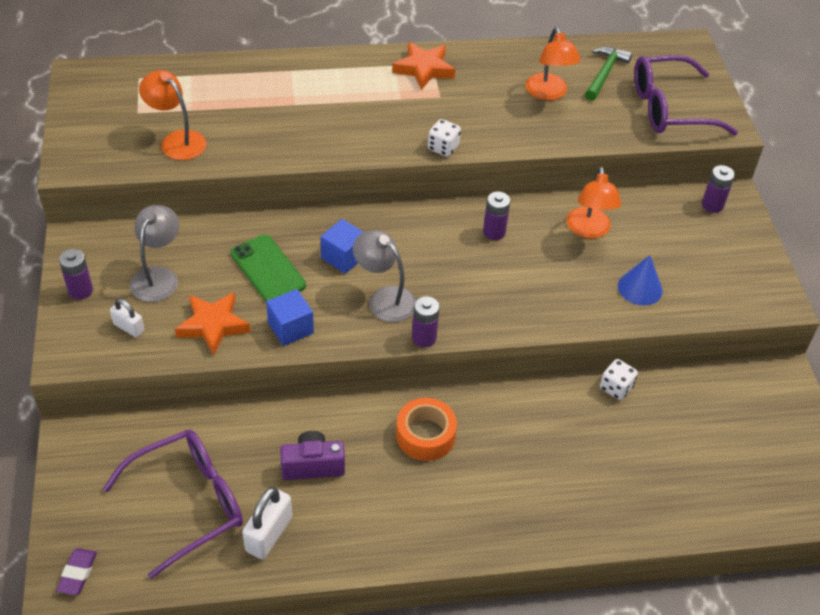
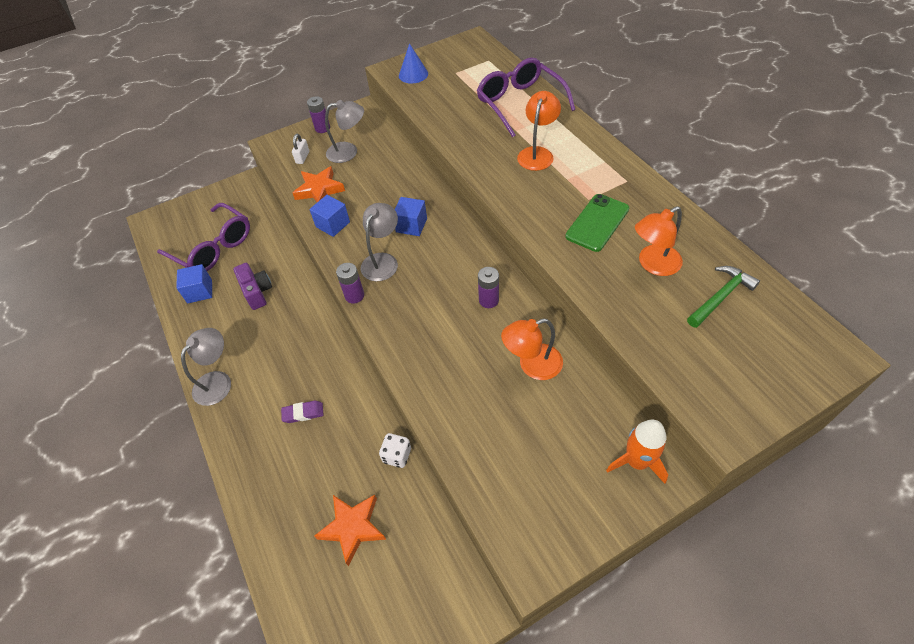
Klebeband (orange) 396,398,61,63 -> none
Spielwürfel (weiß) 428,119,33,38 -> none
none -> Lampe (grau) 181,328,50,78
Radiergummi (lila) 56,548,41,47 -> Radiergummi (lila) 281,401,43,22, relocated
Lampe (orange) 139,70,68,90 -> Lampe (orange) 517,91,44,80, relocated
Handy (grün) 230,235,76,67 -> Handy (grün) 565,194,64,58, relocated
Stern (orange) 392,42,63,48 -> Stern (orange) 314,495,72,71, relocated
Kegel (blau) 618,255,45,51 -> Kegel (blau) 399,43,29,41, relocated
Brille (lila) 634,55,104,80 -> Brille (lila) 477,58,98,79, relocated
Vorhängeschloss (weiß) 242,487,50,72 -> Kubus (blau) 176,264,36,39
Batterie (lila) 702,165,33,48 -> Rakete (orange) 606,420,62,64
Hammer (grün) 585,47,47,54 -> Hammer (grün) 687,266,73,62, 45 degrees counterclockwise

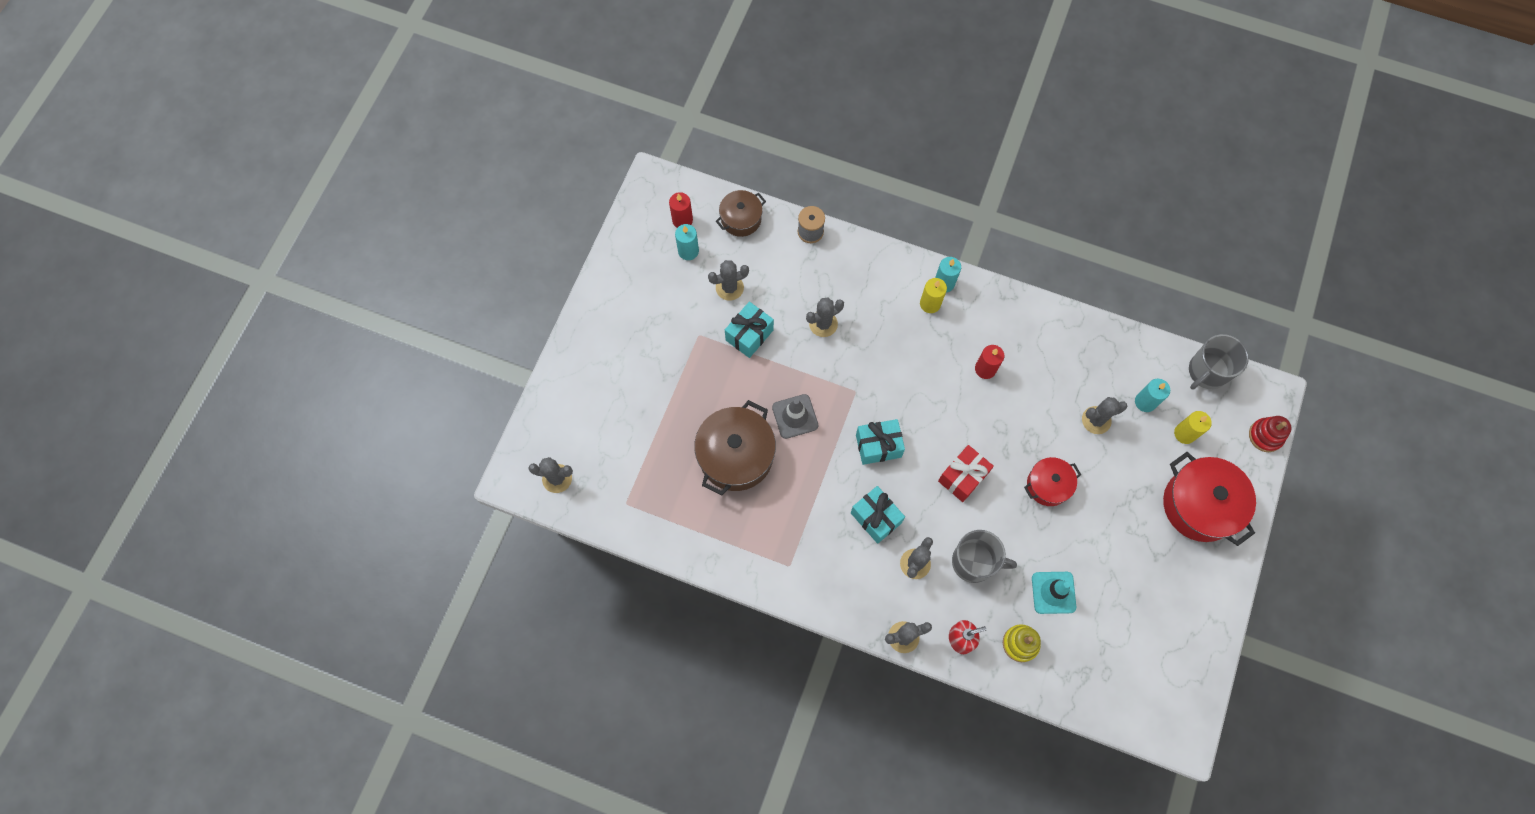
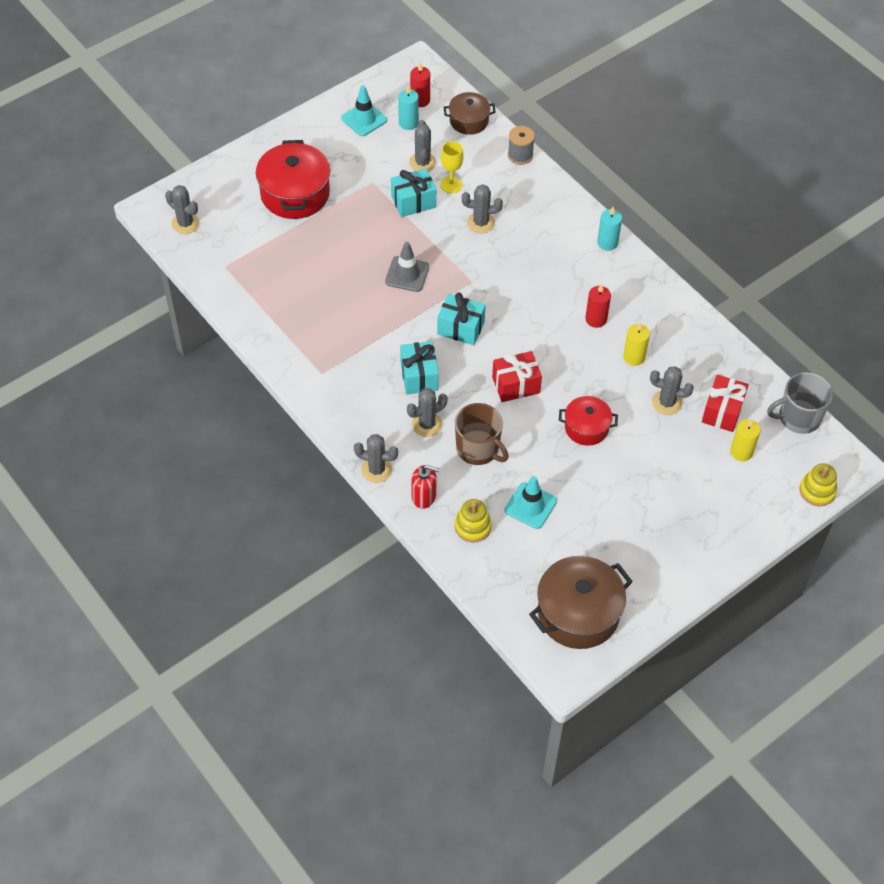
none -> Leitkegel (türkis) 341,85,46,51
none -> Kelch (gelb) 440,141,24,52
Kochtopf (braun) 694,400,82,96 -> Kochtopf (braun) 529,556,104,93, relocated
Kerze (gelb) 920,278,27,35 -> Kerze (gelb) 623,322,27,44, relocated
Kochtopf (rot) 1163,452,93,94 -> Kochtopf (rot) 256,140,74,79, relocated
Kerze (türkis) 1135,379,35,33 -> Geschenk (rot) 702,375,47,57
Tasse (grau) 952,530,65,53 -> Tasse (braun) 455,403,53,62
Stapelspielzeug (rot) 1249,416,43,36 -> Stapelspielzeug (gelb) 800,463,37,43
Kaktus (grau) 708,260,41,41 -> Kaktus (grau) 409,120,27,52, 75 degrees clockwise

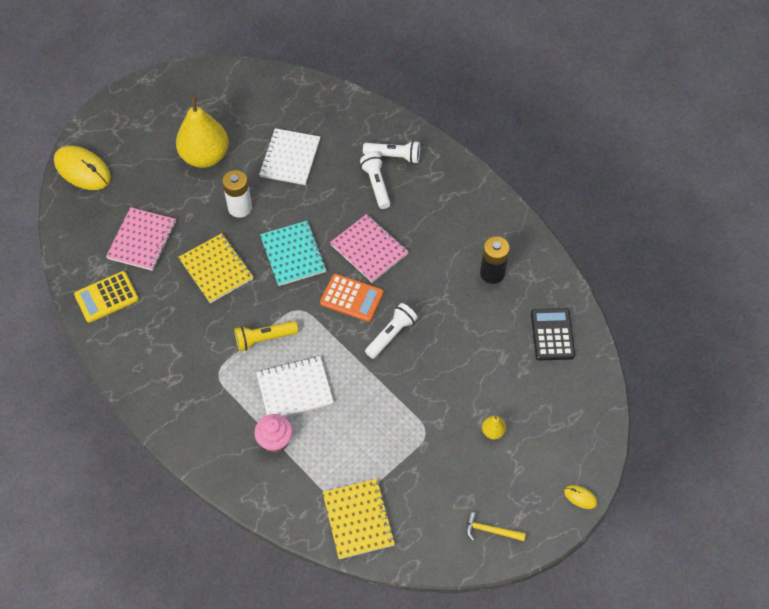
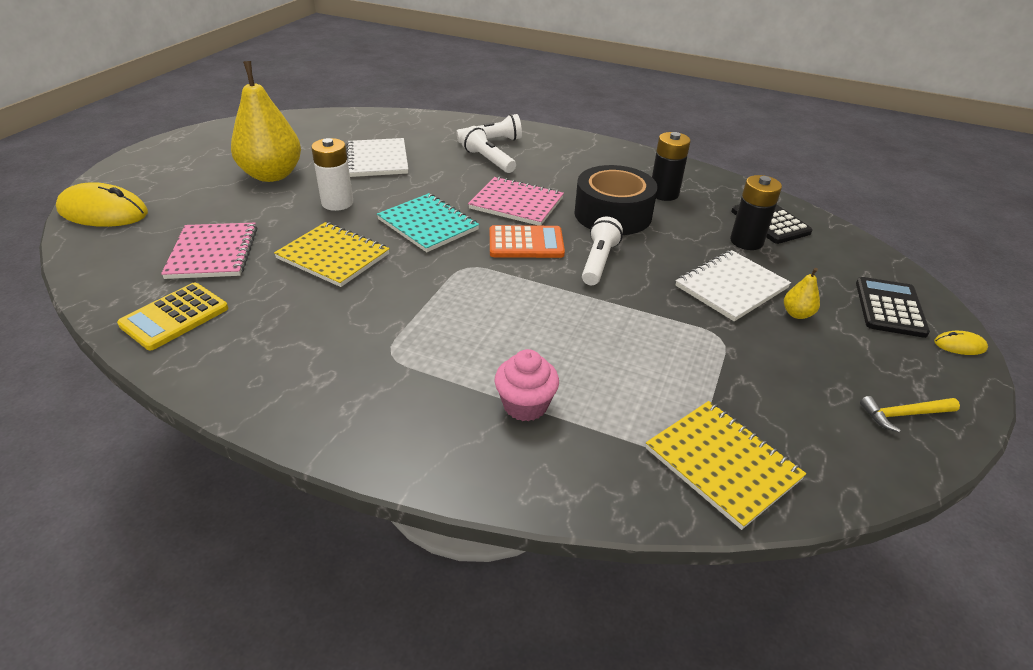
Taschenlampe (gelb) 234,321,64,30 -> none
none -> Klebeband (schwarz) 574,165,84,70
none -> Batterie (schwarz) 730,175,52,75
none -> Taschenrechner (schwarz) 856,277,74,61
Notizbuch (weiß) 256,356,78,61 -> Notizbuch (weiß) 676,250,115,71, relocated

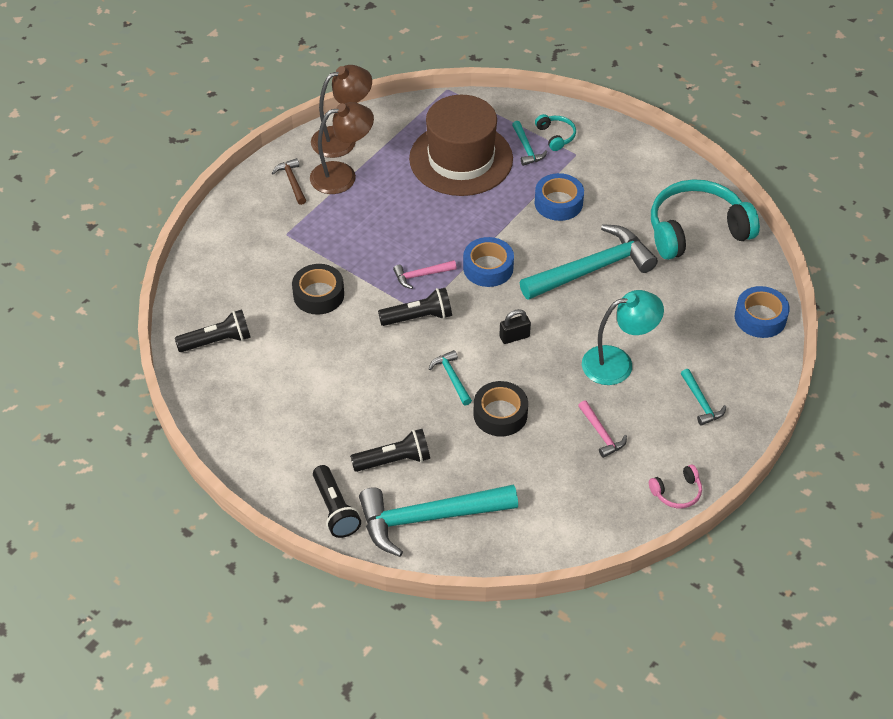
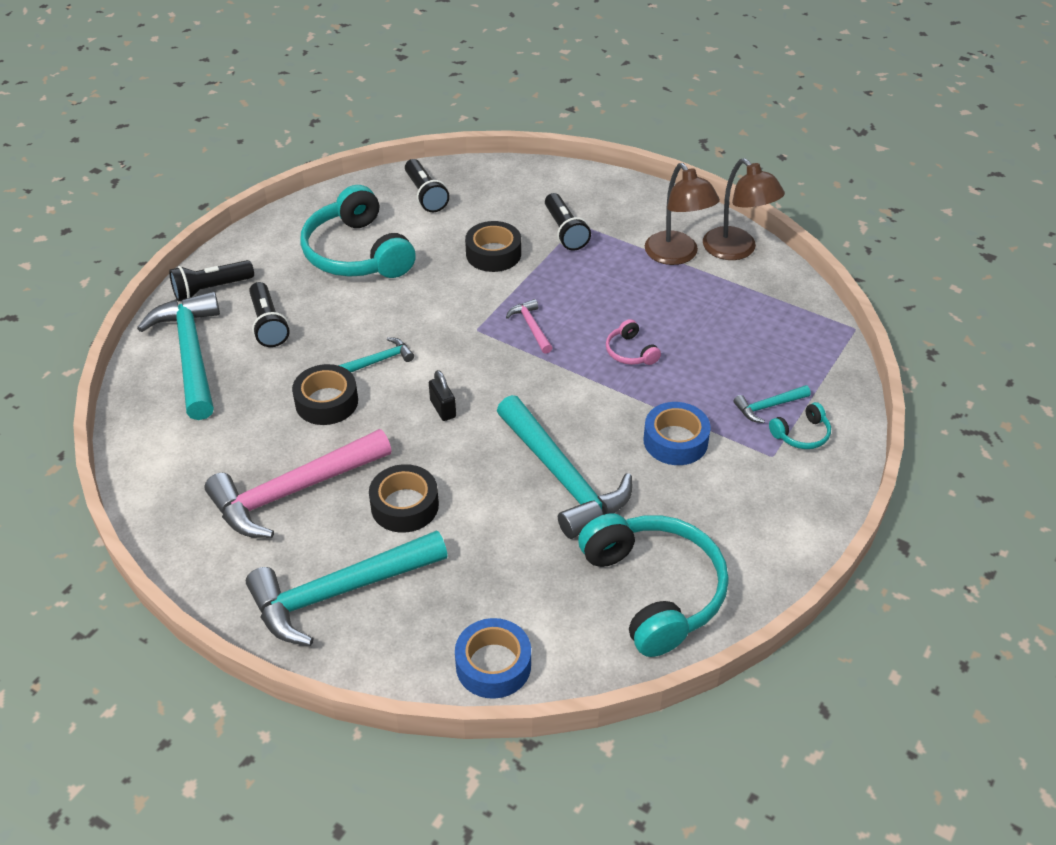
Hammer (braun) 272,158,34,47 -> none
Hut (braun) 409,95,104,101 -> none
Klebeband (blau) 463,237,51,50 -> none
none -> Kopfhörer (türkis) 300,185,116,93
Taschenlampe (schwarz) 378,288,74,38 -> Taschenlampe (schwarz) 545,193,46,58, relocated
Kopfhörer (rosa) 649,465,53,43 -> Kopfhörer (rosa) 606,319,55,46, relocated
Lampe (türkis) 582,290,82,95 -> Klebeband (schwarz) 369,464,70,69
Hammer (rosa) 578,400,49,58 -> Hammer (rosa) 205,429,187,109, x2.23
Hammer (türkis) 681,369,45,56 -> Hammer (türkis) 246,530,202,116, x2.23

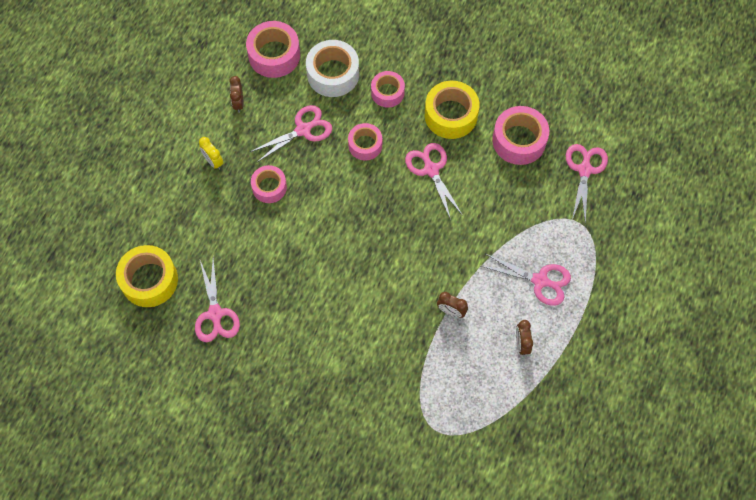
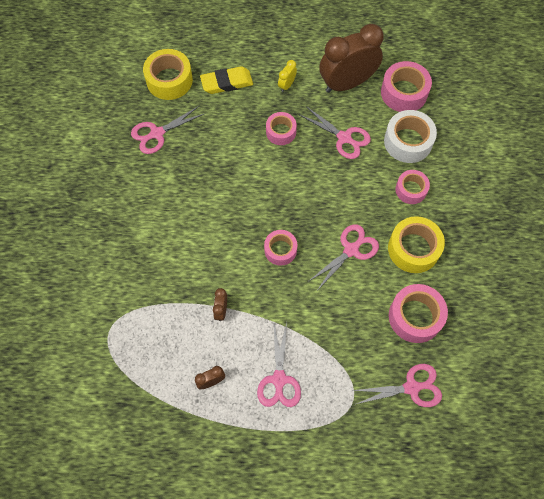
none -> Radiergummi (gelb) 200,66,53,28
Klebeband (rosa) 348,123,34,37 -> Klebeband (rosa) 264,230,33,36, relocated
Wecker (braun) 229,76,14,37 -> Wecker (braun) 319,24,65,69, x2.45

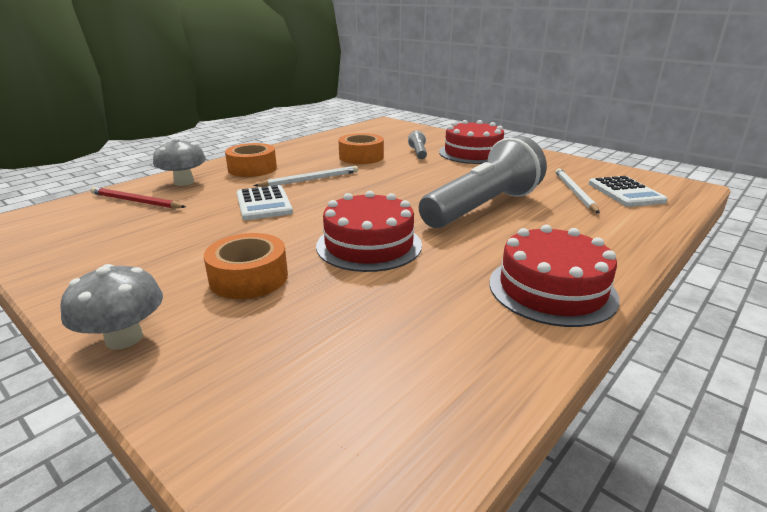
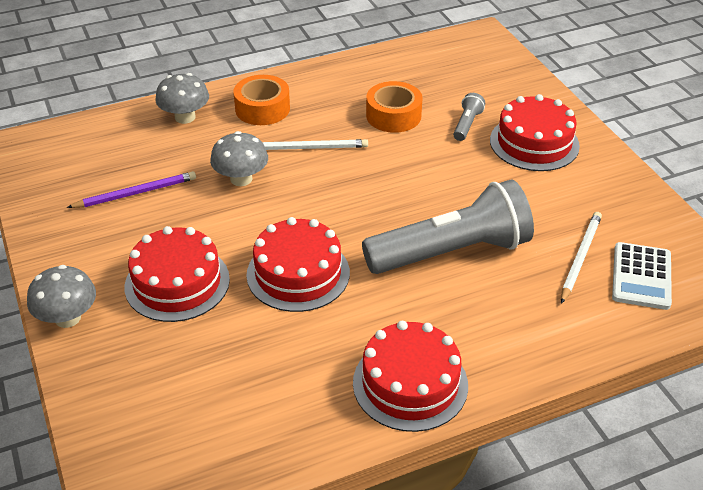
Bleistift (rot) 90,187,96,22 -> none
none -> Bleistift (lila) 67,171,129,37
Klebeband (orange) 204,233,84,66 -> Kuchen (rot) 125,226,105,96
Taschenrechner (weiß) 237,185,56,35 -> Pilz (grau) 210,131,58,55

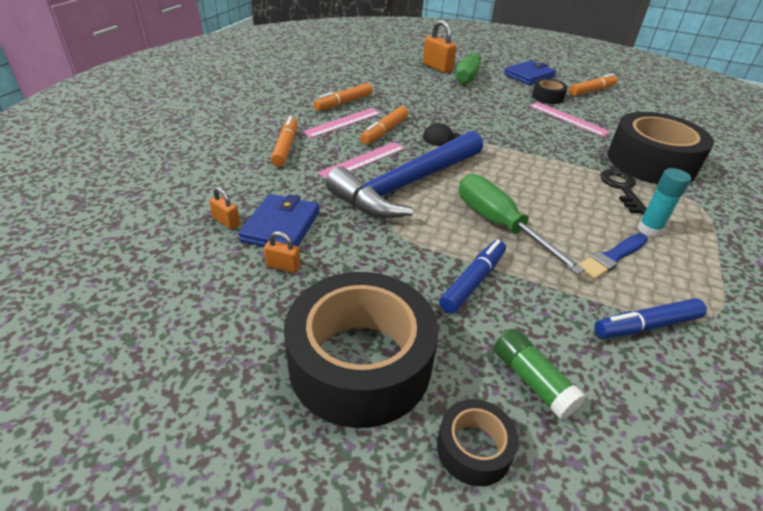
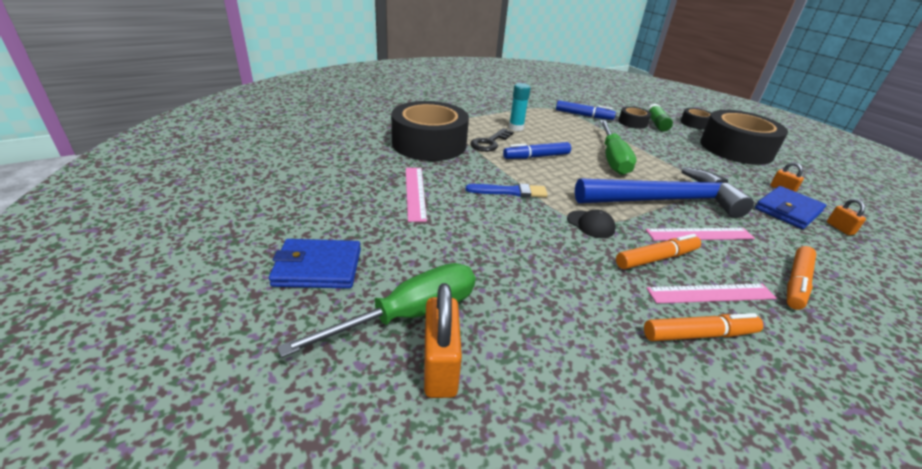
Filzstift (orange) 569,74,49,22 -> none
Filzstift (blau) 439,240,67,73 -> Filzstift (blau) 503,142,68,17, relocated
Klebeband (schwarz) 532,79,36,25 -> Klebeband (schwarz) 618,106,33,23, relocated
Pinsel (blau) 579,233,69,47 -> Pinsel (blau) 466,184,82,13, relocated

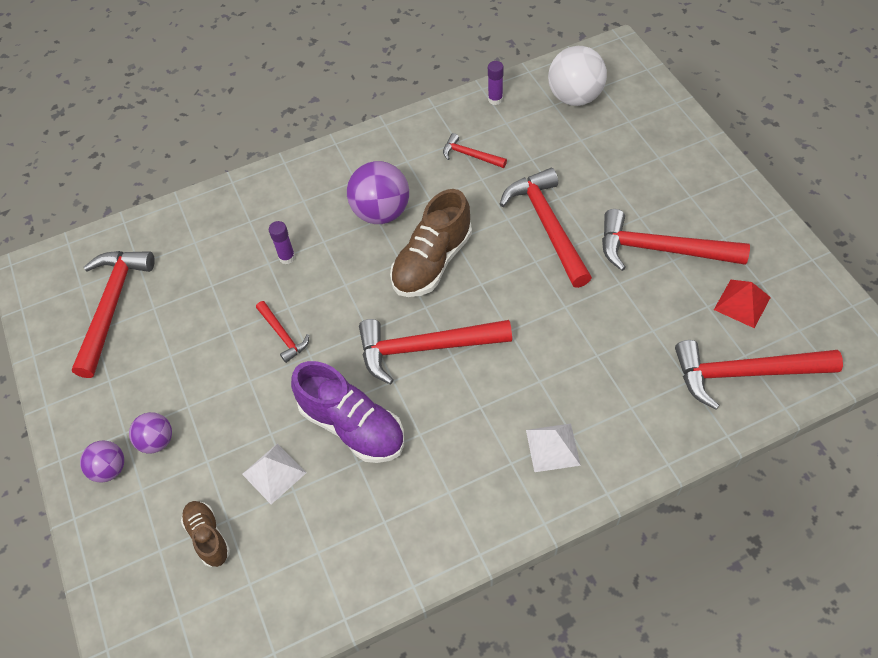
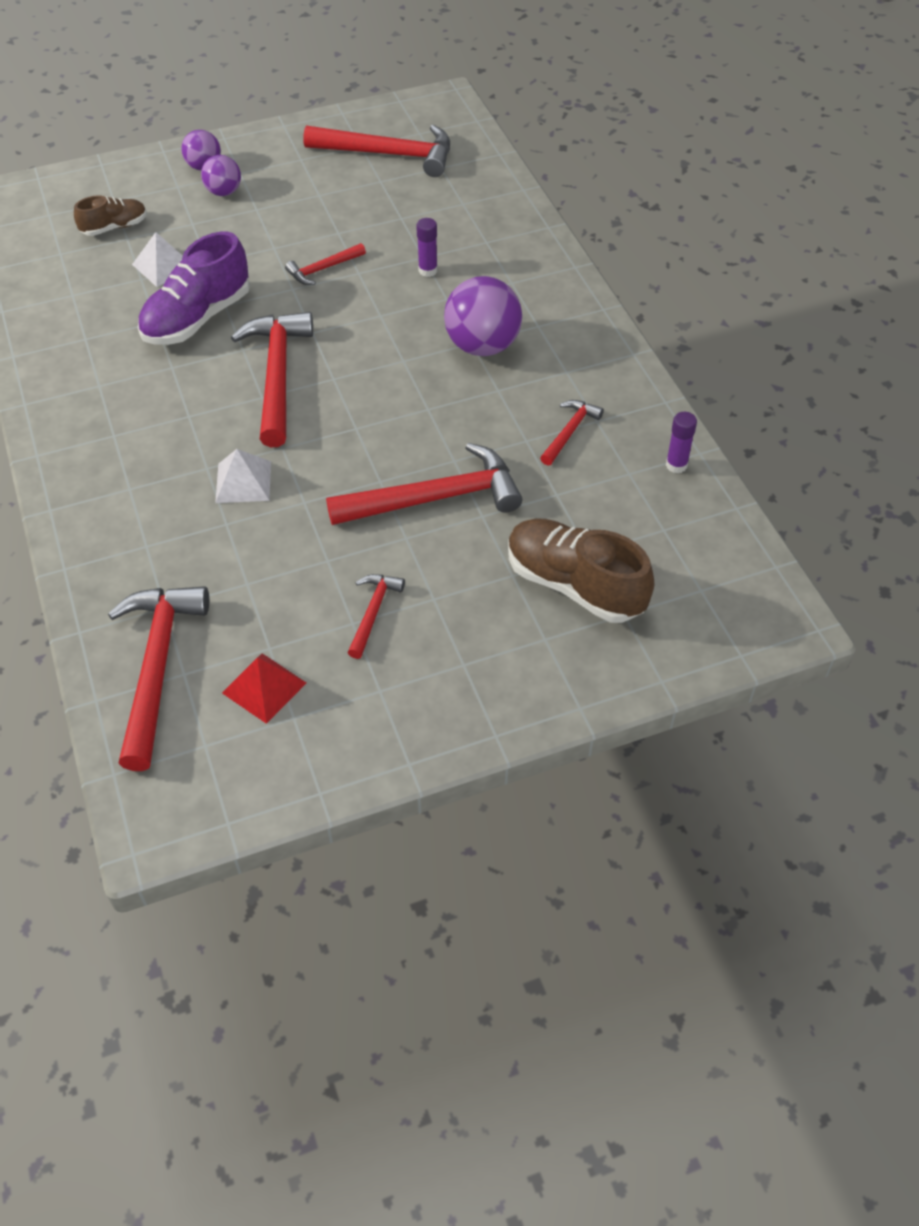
Ball (weiß) 548,46,59,60 -> none
Schuh (braun) 390,189,82,108 -> Schuh (braun) 508,518,146,105, relocated
Pyramide (weiß) 526,424,55,48 -> Pyramide (weiß) 215,449,56,54, relocated
Hammer (rot) 602,209,148,62 -> Hammer (rot) 347,574,58,85, x0.50

